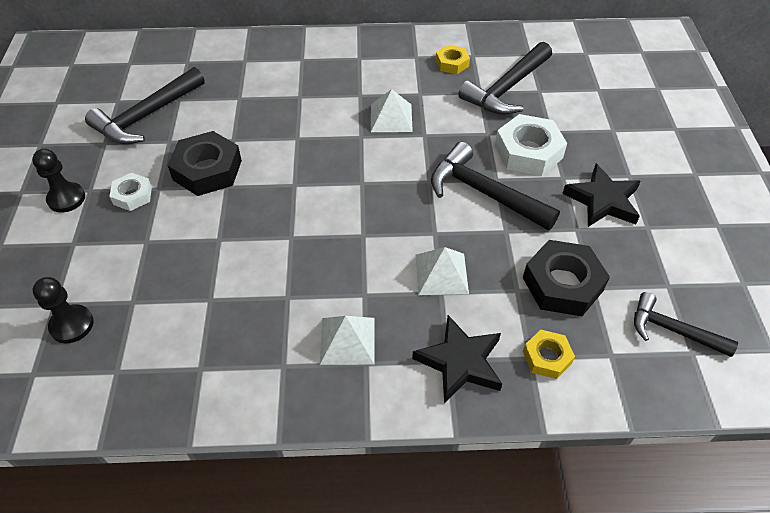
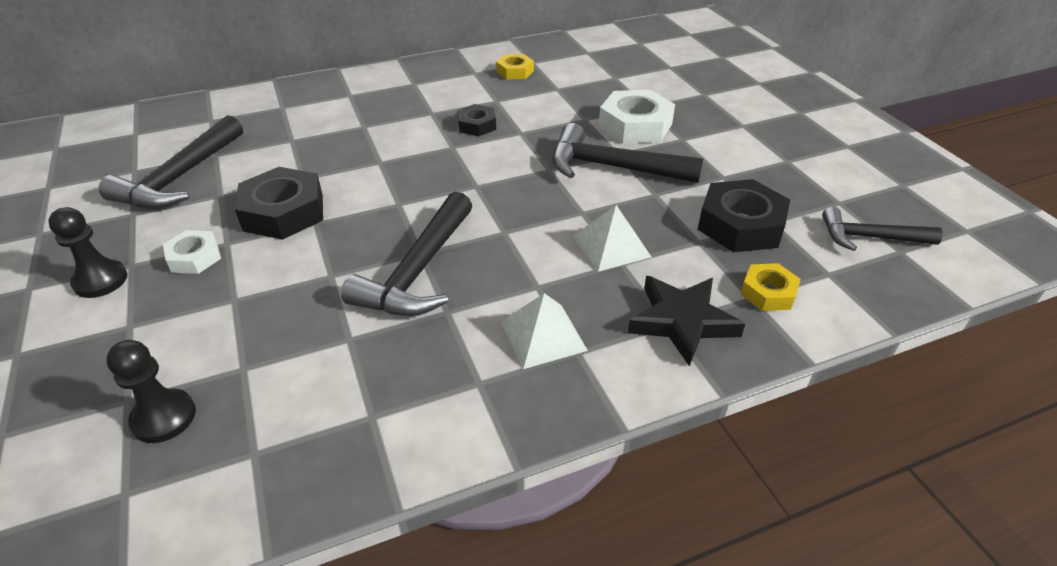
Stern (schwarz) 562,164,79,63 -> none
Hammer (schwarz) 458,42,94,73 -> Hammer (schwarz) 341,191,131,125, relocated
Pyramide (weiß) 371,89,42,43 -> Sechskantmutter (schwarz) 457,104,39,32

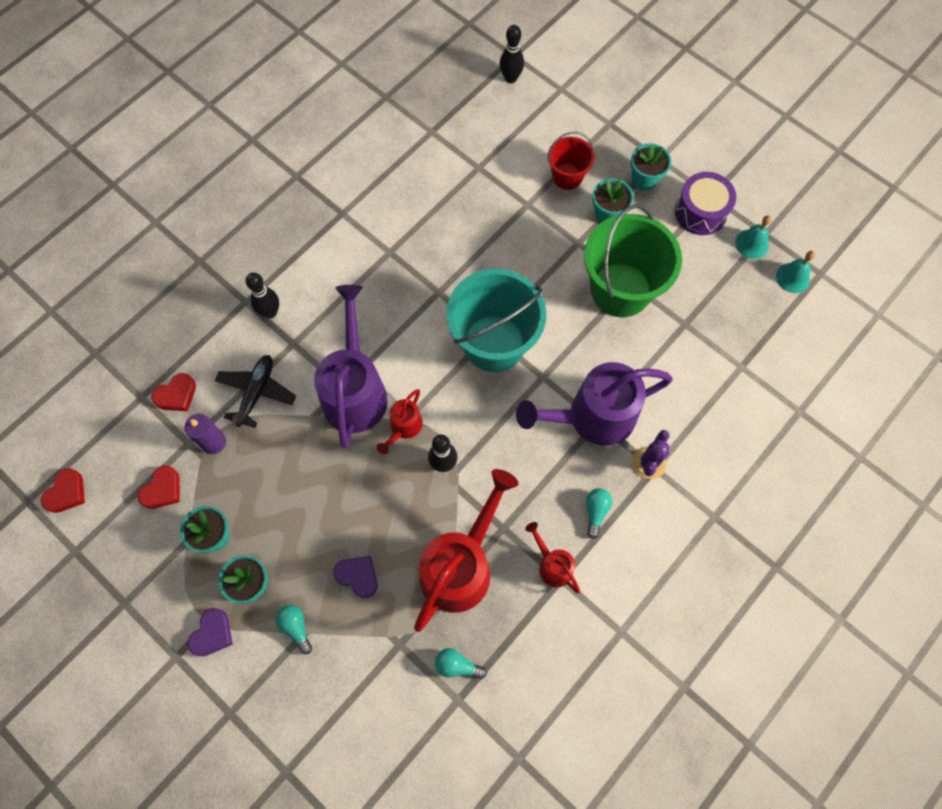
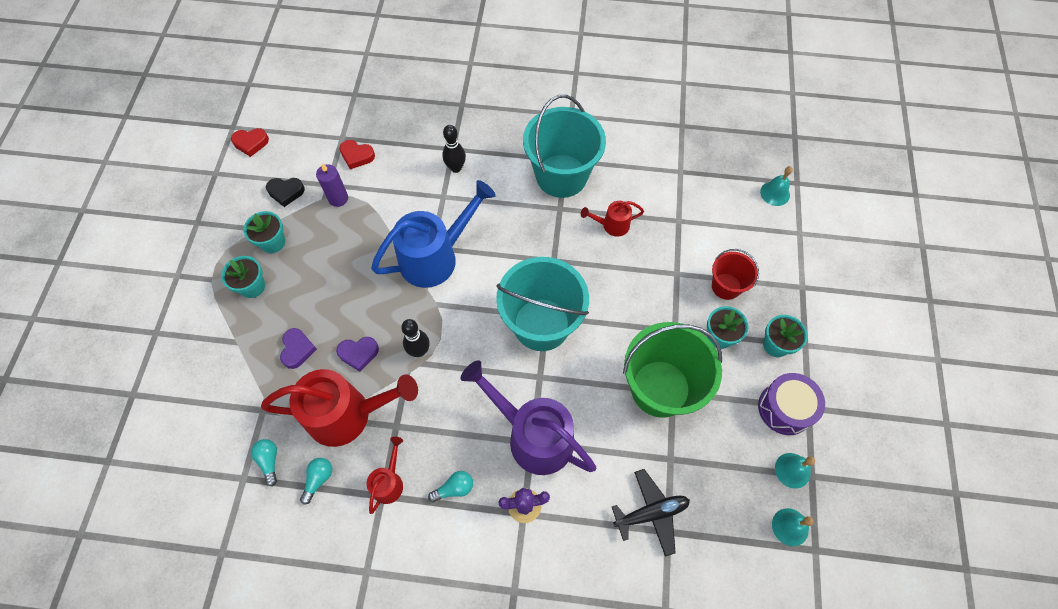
none -> Eimer (türkis) 523,95,83,103
Herz (lila) 188,608,45,48 -> Herz (lila) 336,337,43,35, relocated
Flugzeug (schwarz) 214,355,82,73 -> Flugzeug (schwarz) 612,469,78,88, relocated
Glühbirne (türkis) 276,605,36,49 -> Glühbirne (türkis) 300,458,32,46, relocated
Gießkanne (rot) 377,389,46,66 -> Gießkanne (rot) 581,201,63,36, relocated
Bowlingkegel (schwarz) 499,25,25,58 -> Glocke (türkis) 760,166,33,40
Herz (rot) 137,466,43,43 -> Herz (schwarz) 266,178,39,29
Gießkanne (lila) 314,285,74,163 -> Gießkanne (blau) 371,180,125,108

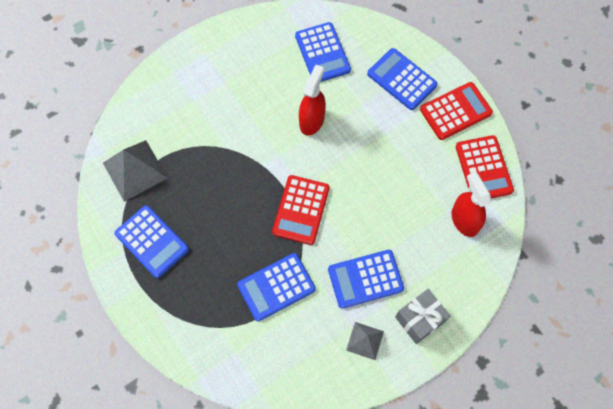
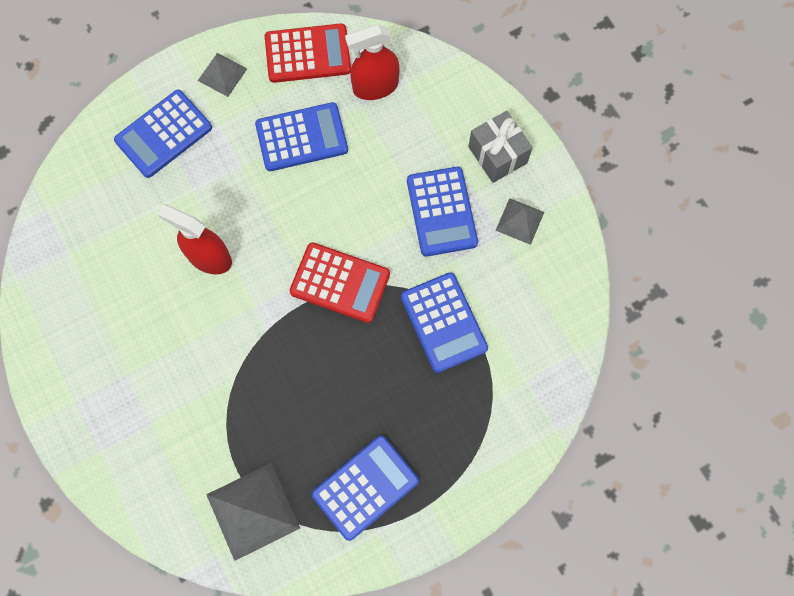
Taschenrechner (blau) 295,22,56,60 -> Taschenrechner (blau) 255,102,93,69, relocated
Taschenrechner (rot) 420,82,73,58 -> Pyramide (grau) 198,53,49,44

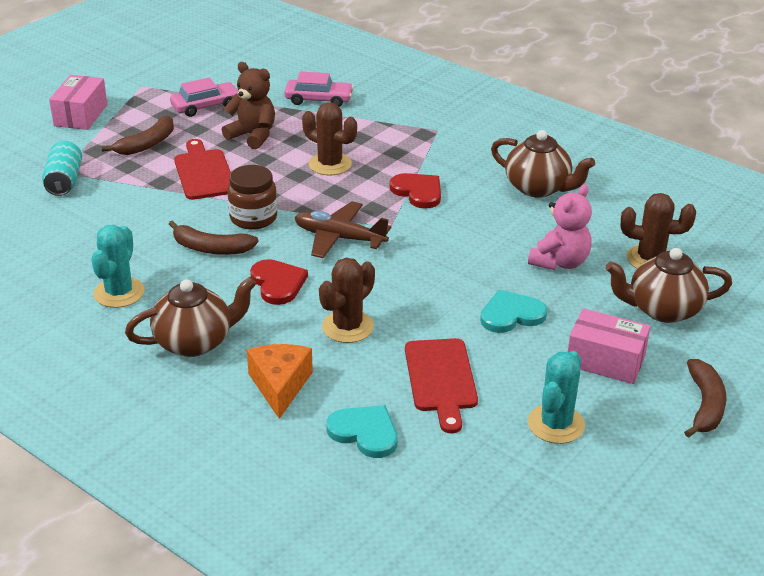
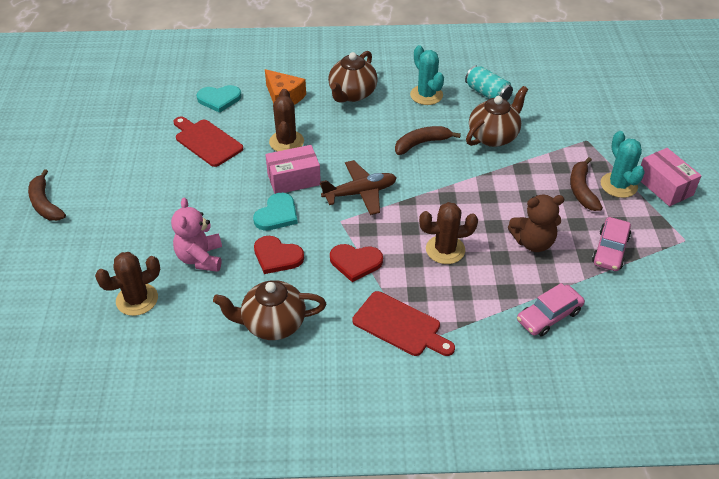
Einmachglas (braun) 227,165,50,65 -> none
Dose (türkis) 42,141,40,55 -> Dose (türkis) 465,66,48,35, relocated
Schneidebrett (rot) 174,139,57,61 -> Schneidebrett (rot) 352,291,103,65, relocated
Herz (rot) 250,259,58,46 -> Herz (rot) 254,236,50,38, relocated
Herz (türkis) 480,290,67,43 -> Herz (türkis) 253,193,45,38, relocated
Kaktus (türkis) 528,351,57,93 -> Kaktus (türkis) 601,131,44,67, relocated
Schachtel (rosa) 568,308,83,76 -> Schachtel (rosa) 265,145,56,49, relocated
Teekanne (braun) 606,248,126,75 -> Teekanne (braun) 466,86,62,61, relocated

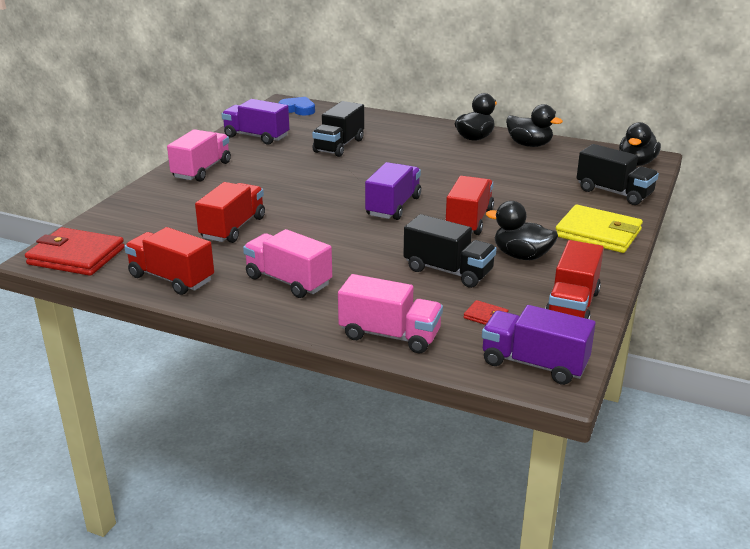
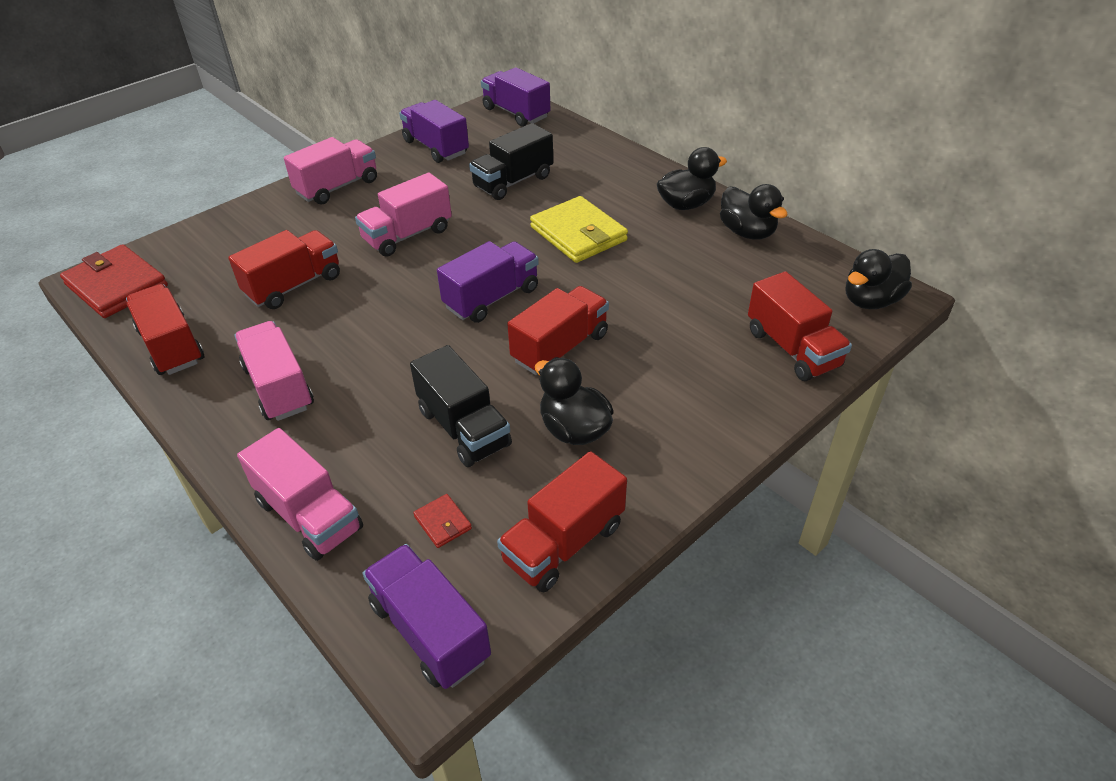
none -> Lastwagen (rosa) 355,173,97,83
Geldbörse (gelb) 556,205,87,48 -> Geldbörse (gelb) 530,196,98,67, relocated
Herz (blau) 278,97,37,18 -> Lastwagen (lila) 481,67,69,60
Lastwagen (schwarz) 577,144,82,61 -> Lastwagen (rot) 748,271,104,110

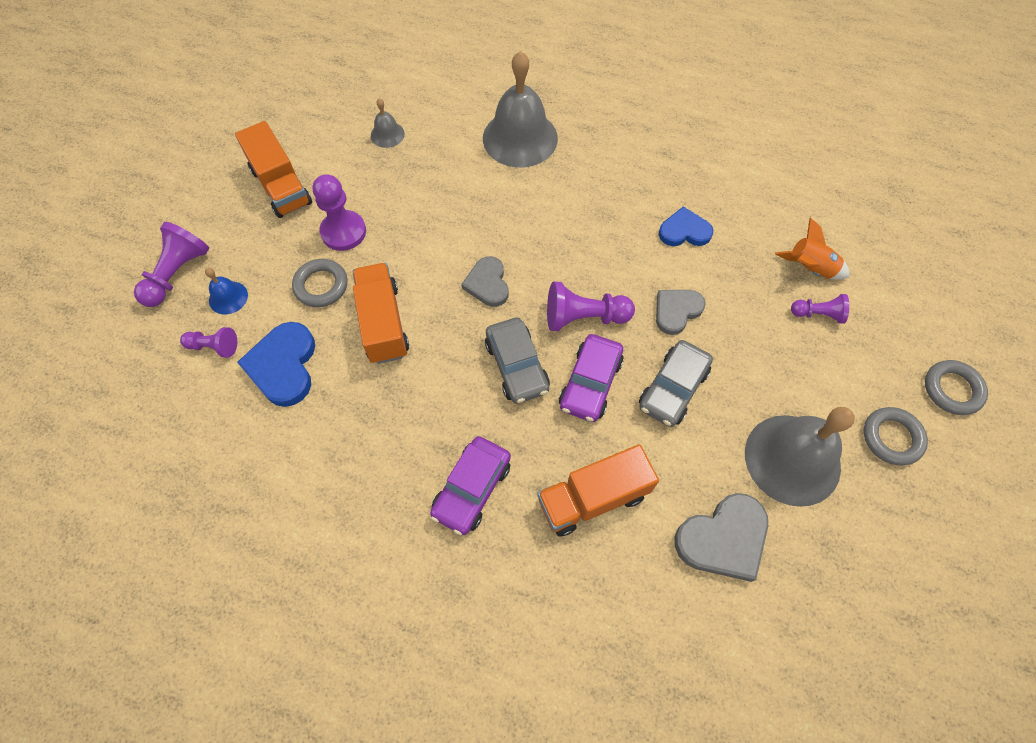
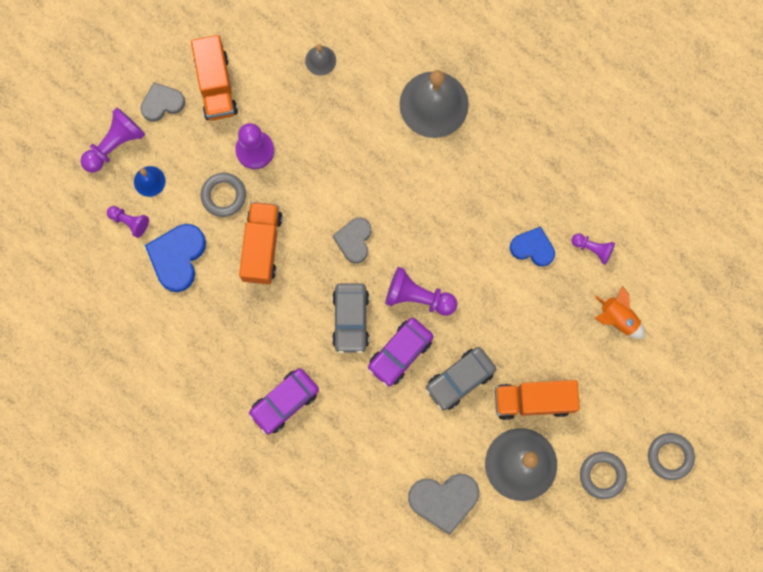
Lastwagen (orange) 537,444,122,93 -> Lastwagen (orange) 495,380,85,40, relocated
Herz (grau) 656,290,50,45 -> Herz (grau) 140,82,45,40, relocated
Bauer (lila) 791,294,58,30 -> Bauer (lila) 572,233,43,32, relocated

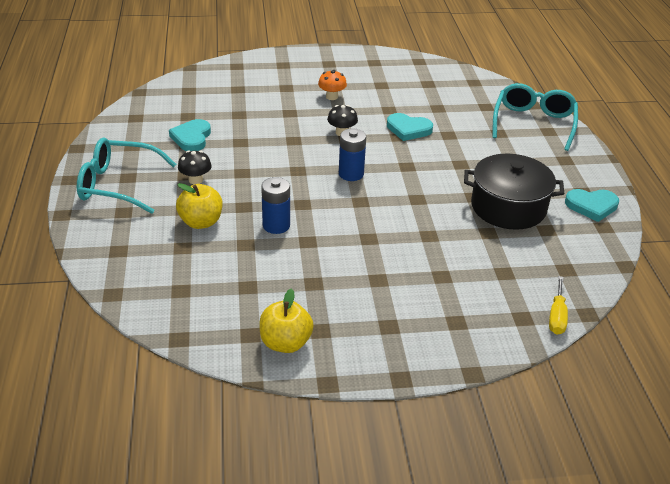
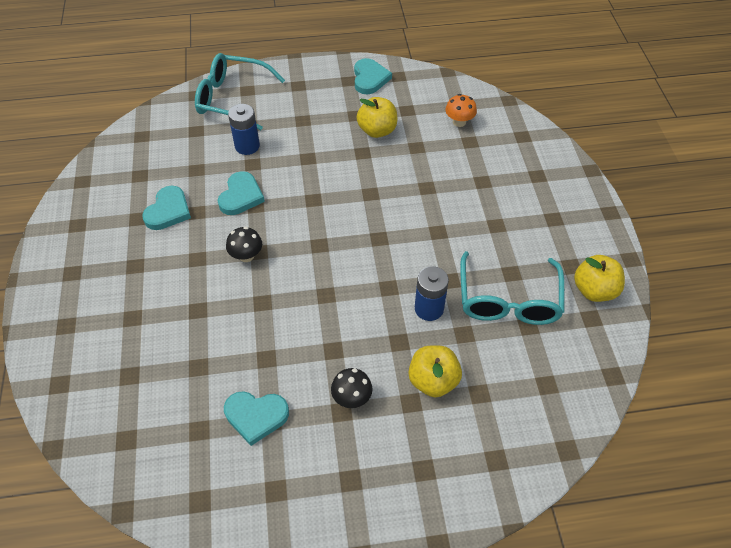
Schraubenzieher (gelb) 549,276,19,59 -> none
none -> Herz (türkis) 142,186,49,44
Brille (türkis) 77,137,100,77 -> Brille (türkis) 460,251,105,74, relocated
Pilz (orange) 318,70,29,30 -> Pilz (orange) 445,94,32,33, relocated
Batterie (blau) 339,128,27,53 -> Batterie (blau) 228,104,32,51, relocated
Kochtopf (schwarz) 464,154,100,76 -> Apfel (gelb) 357,97,40,41

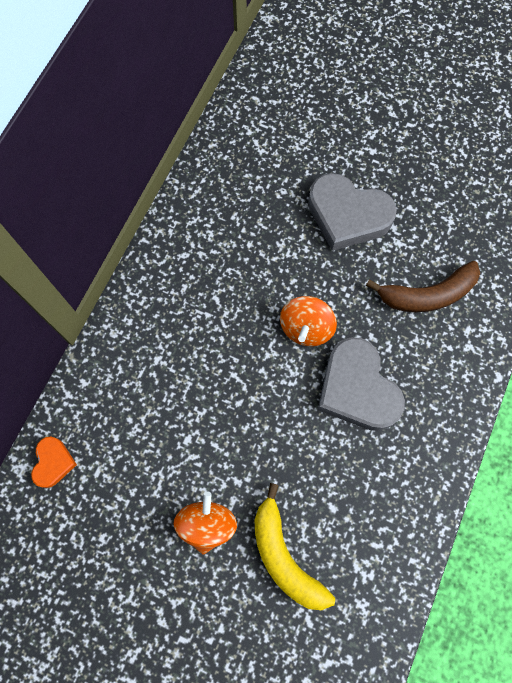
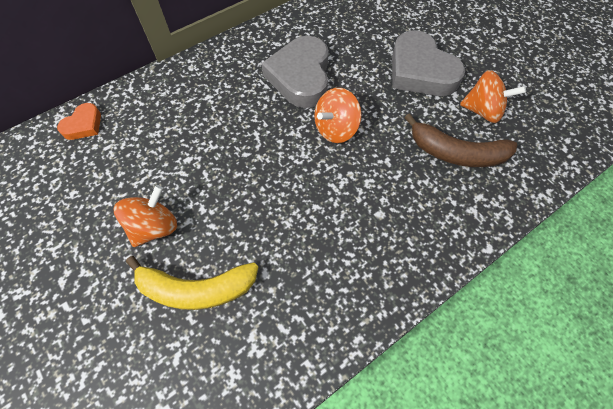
none -> Kreisel (orange) 460,70,66,53
Herz (grau) 318,337,87,94 -> Herz (grau) 261,36,68,72, relocated
Banane (gelb) 255,483,80,127 -> Banane (gelb) 126,256,132,54, 90 degrees counterclockwise

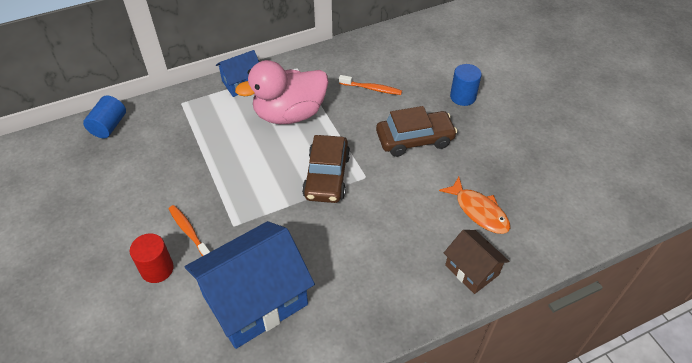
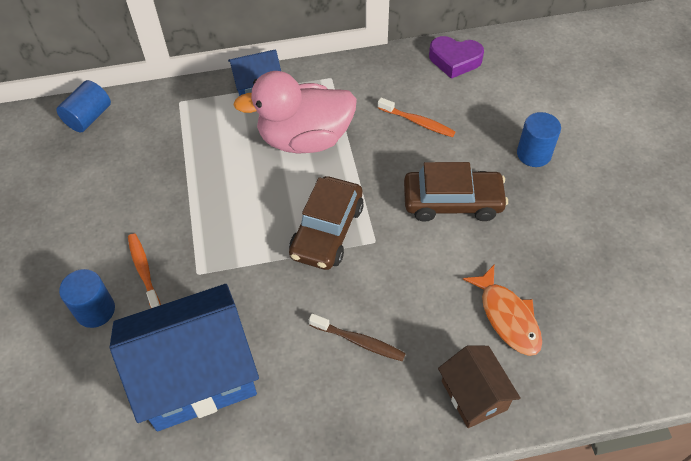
none -> Zahnbürste (braun) 309,314,97,47
none -> Herz (lila) 429,36,55,43
Vollzylinder (rot) 130,233,44,50 -> Vollzylinder (blau) 59,269,56,59

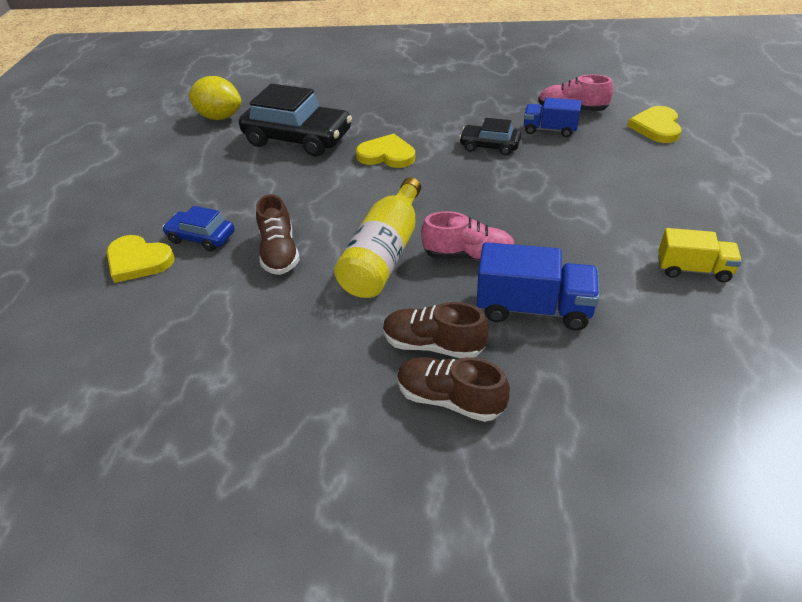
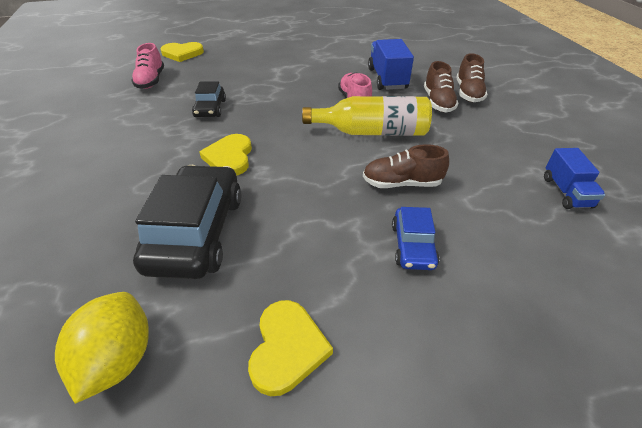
Lastwagen (gelb) 658,228,84,54 -> none
Herz (gelb) 107,235,68,48 -> Herz (gelb) 248,300,85,96, relocated
Lastwagen (blau) 524,98,58,39 -> Lastwagen (blau) 544,148,61,61, relocated
Schuh (braun) 256,194,44,81 -> Schuh (braun) 363,144,86,44, 150 degrees counterclockwise

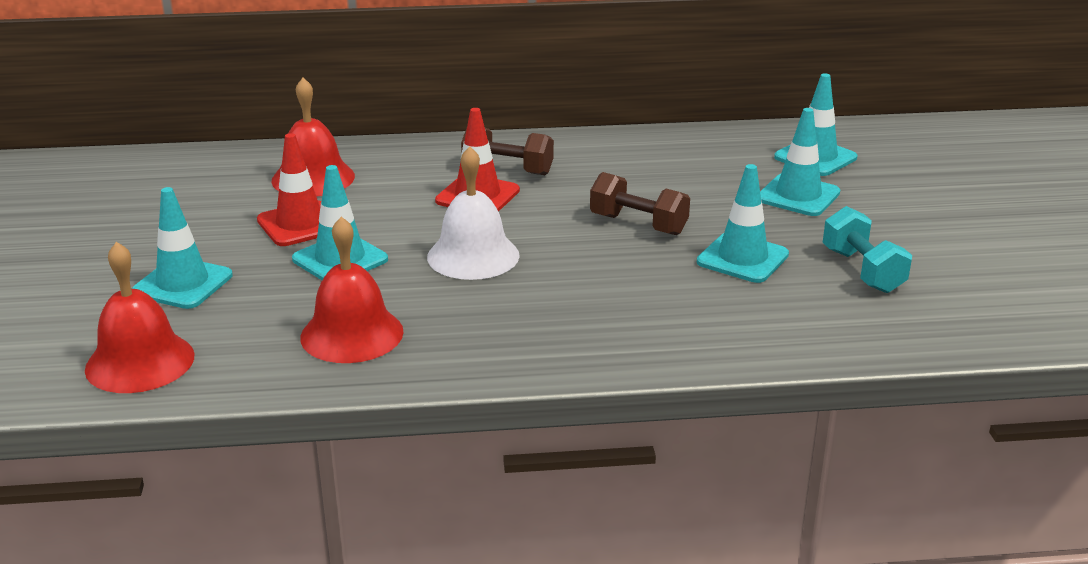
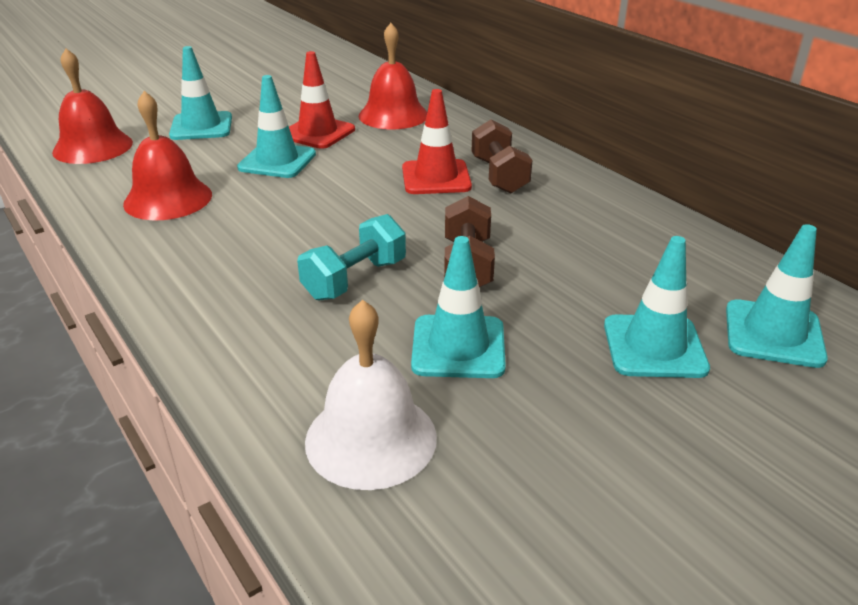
Glocke (weiß) 427,146,93,134 -> Glocke (weiß) 305,299,132,191, relocated
Hantel (türkis) 823,206,89,87 -> Hantel (türkis) 297,214,109,87, relocated

